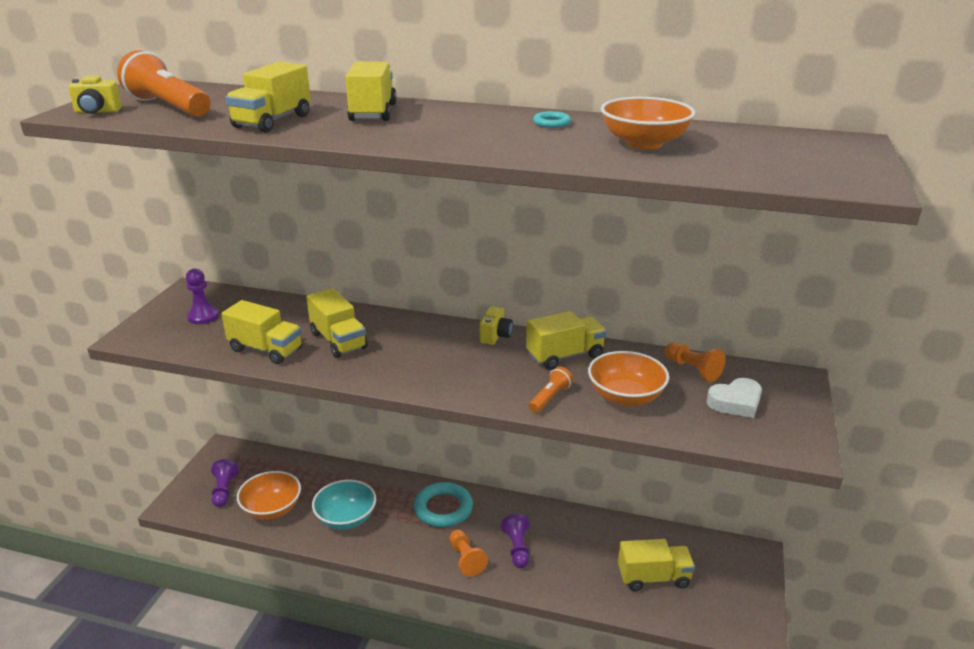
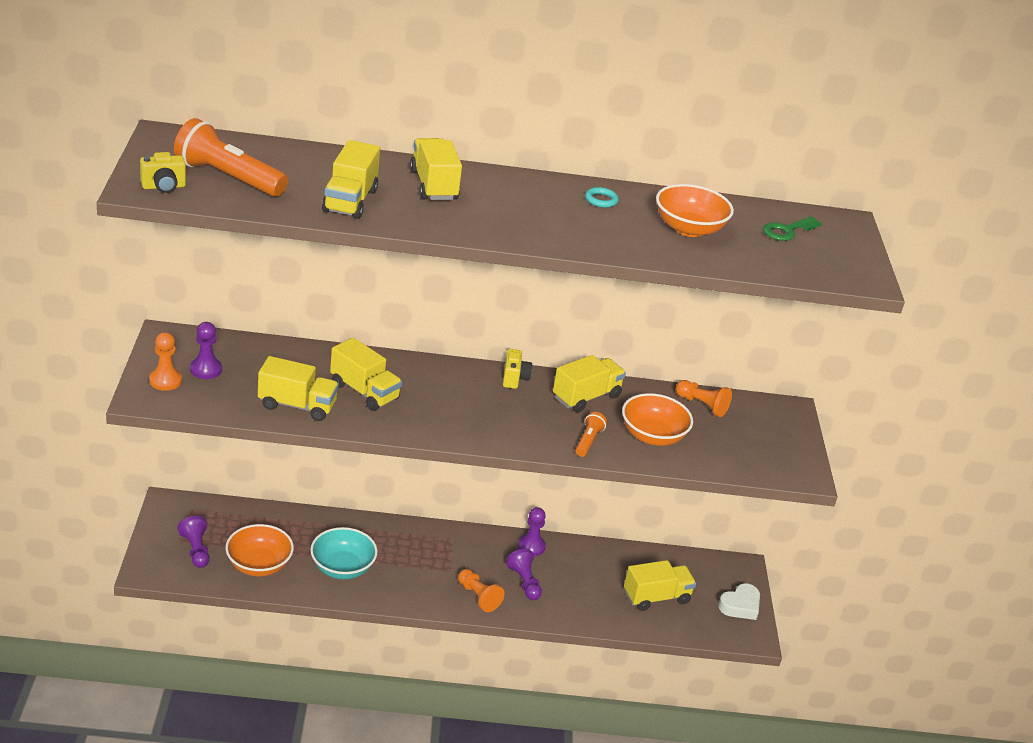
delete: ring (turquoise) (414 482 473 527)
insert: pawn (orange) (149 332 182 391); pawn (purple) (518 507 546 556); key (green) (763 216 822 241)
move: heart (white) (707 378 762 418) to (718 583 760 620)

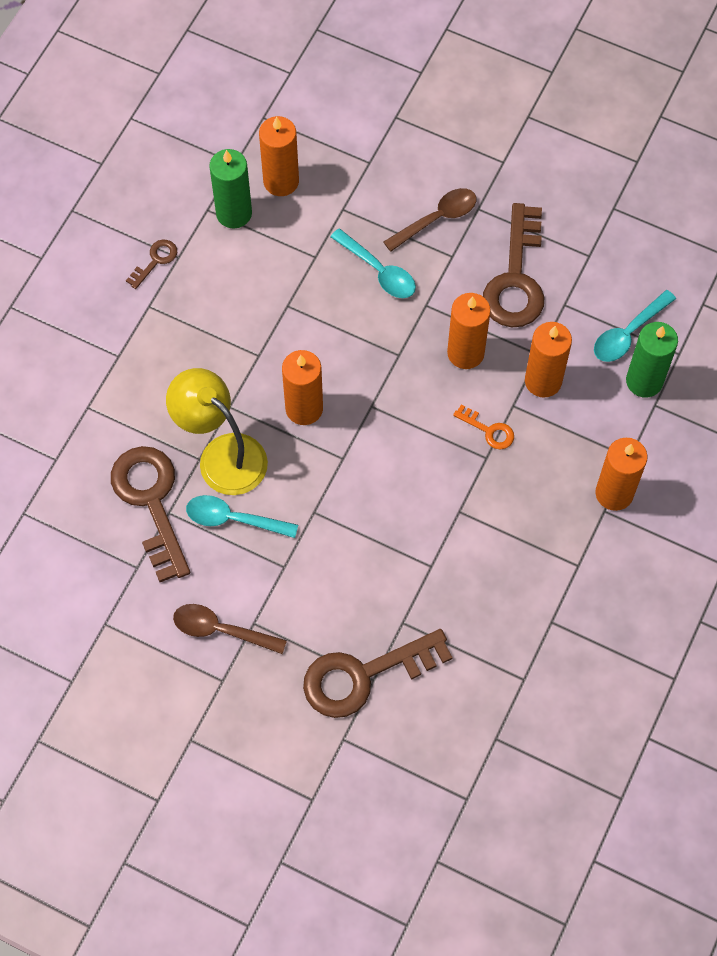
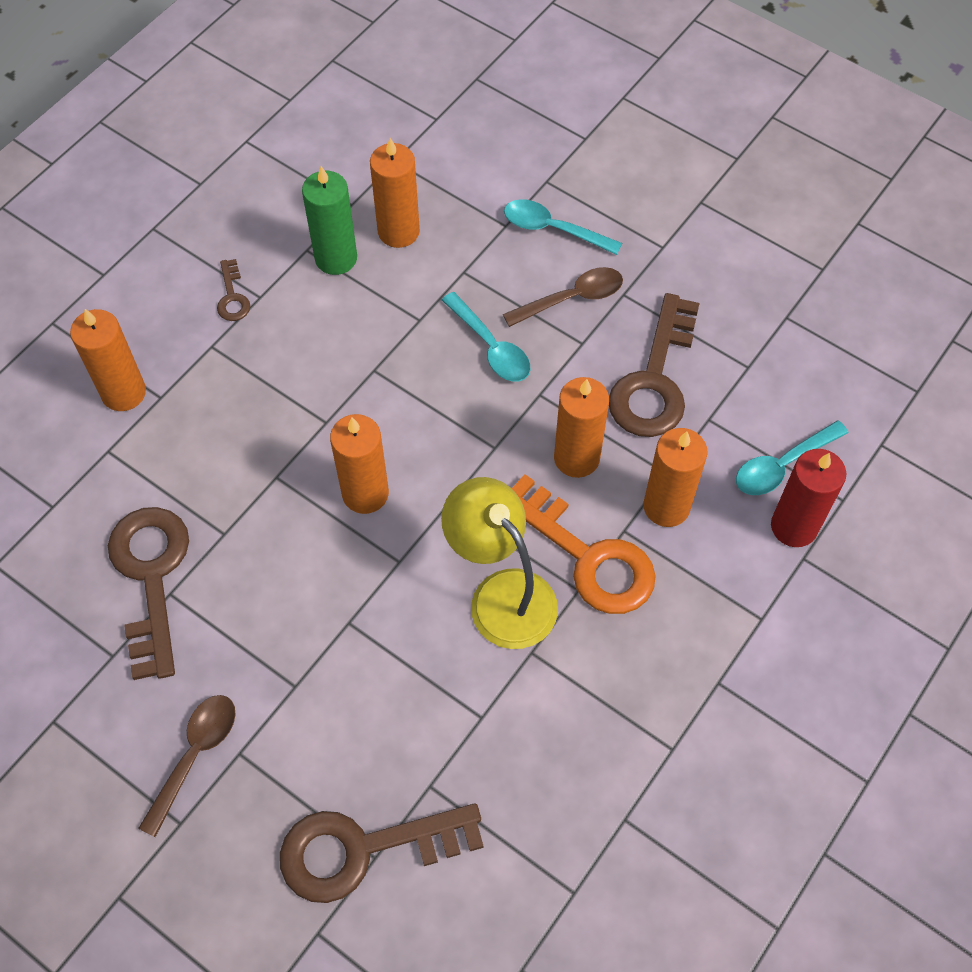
move: candle (orange) (596 438 648 511) to (70 309 146 411); lamp (yellow) (166 368 268 495) to (441 477 558 649); spoon (turquoise) (186 495 298 538) to (504 199 622 255)
recolor: candle (green) (626 322 678 398) to candle (red) (771 449 846 547)
rotate: spoon (brown) (173 604 287 654) = (138 695 236 837) 90 degrees clockwise; key (brown) (126 240 177 289) = (217 259 250 321) 120 degrees clockwise
resize: key (orange) (453 404 514 449) = (512 474 656 614) x2.20

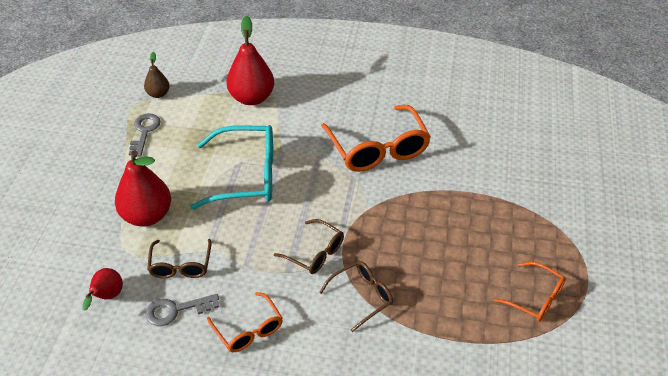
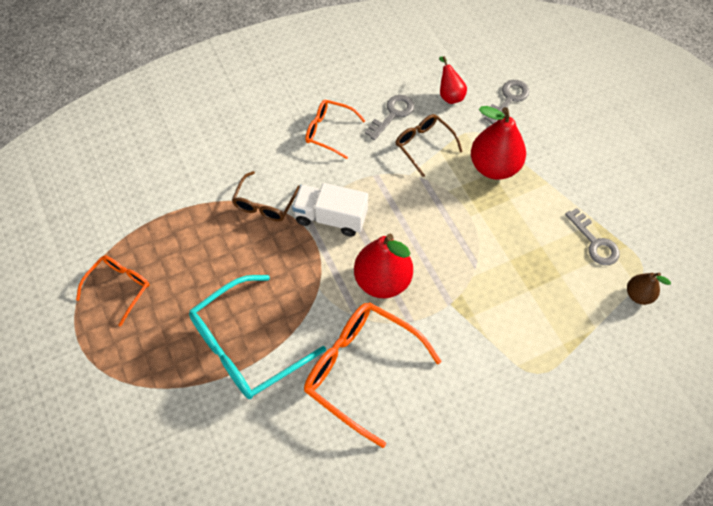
insert: key (grey) (484 80 529 124)
move: glasses (turquoise) (190 125 273 210) to (189 275 326 399); pear (red) (226 15 274 105) to (354 234 413 298)
replace: glasses (brown) (274 219 344 274) to truck (white) (292 183 368 237)
rotate: glasses (orange) (493 262 566 322) = (76 255 149 326) 120 degrees clockwise

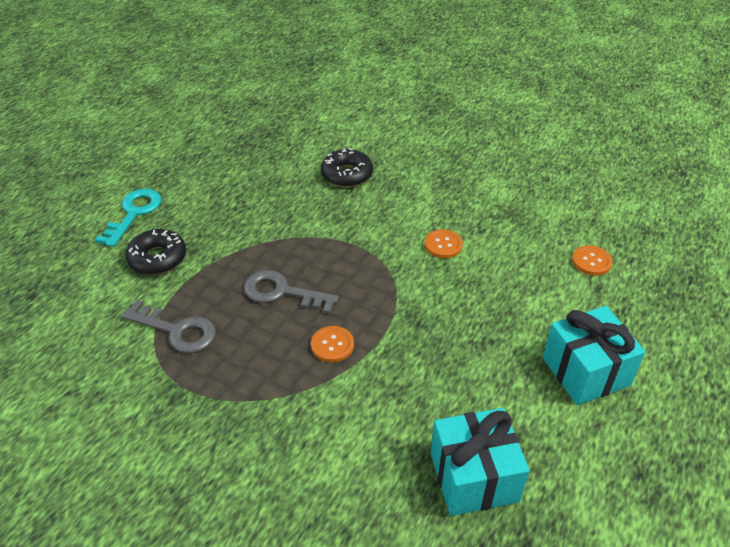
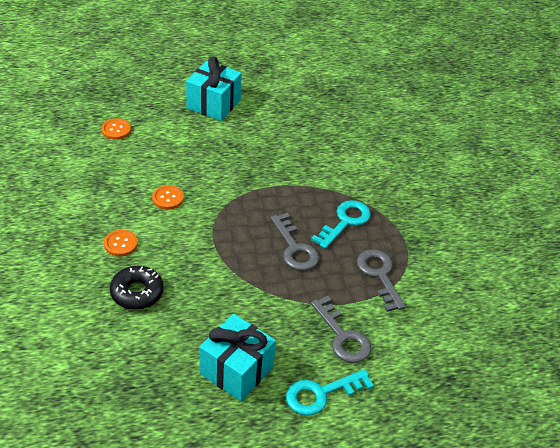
insert: key (turquoise) (311 200 371 249)
move: button (orange) (311 326 354 363) to (104 230 138 256); gift (turquoise) (431 408 530 516) to (199 314 276 401)
replace: donut (black) (126 229 186 275) to key (grey) (311 296 371 363)

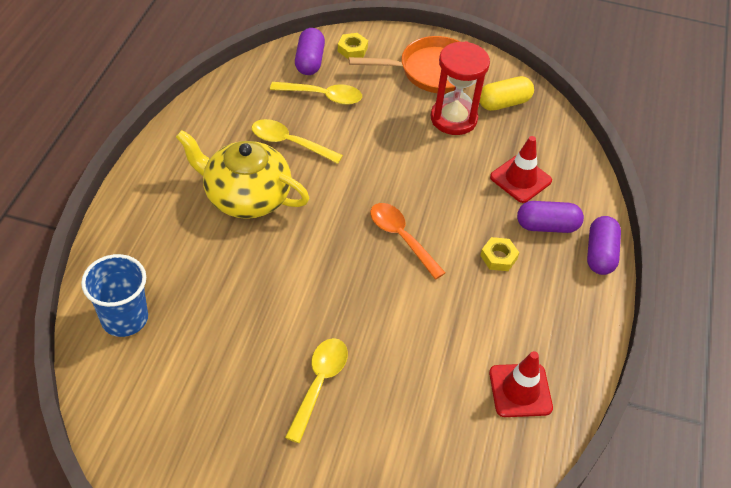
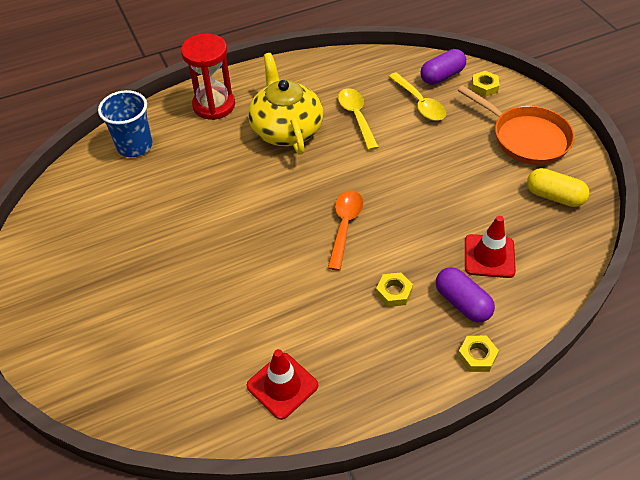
delete: spoon (yellow) (285 338 348 443)
move: hourglass (red) (431 41 490 135) to (181 34 235 120)
replace: capsule (purple) (587 216 621 275) to nut (yellow) (457 336 499 372)

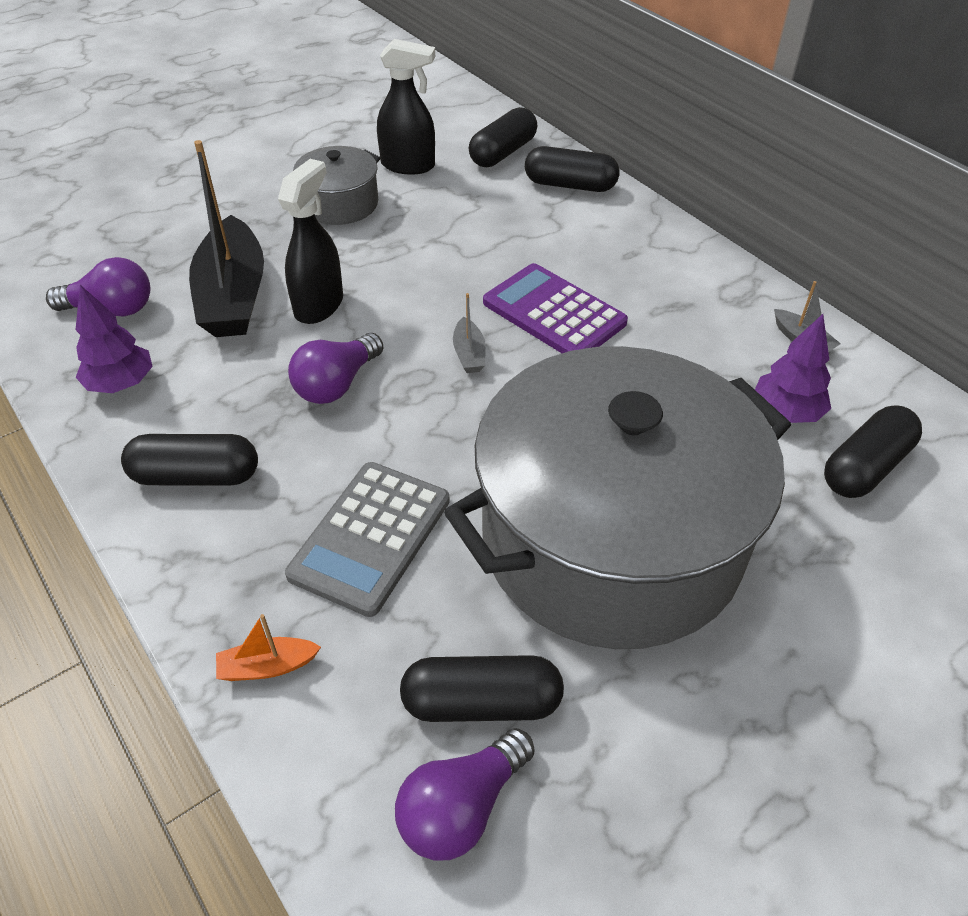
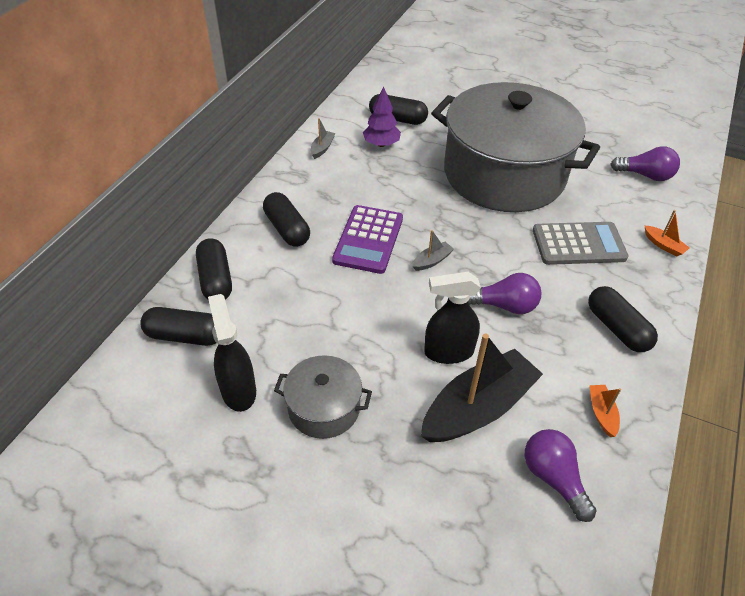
move: capsule (black) (400 655 564 722) to (263 192 310 247)
replace: tree (purple) (75 285 153 393) to boat (orange) (589 385 621 437)

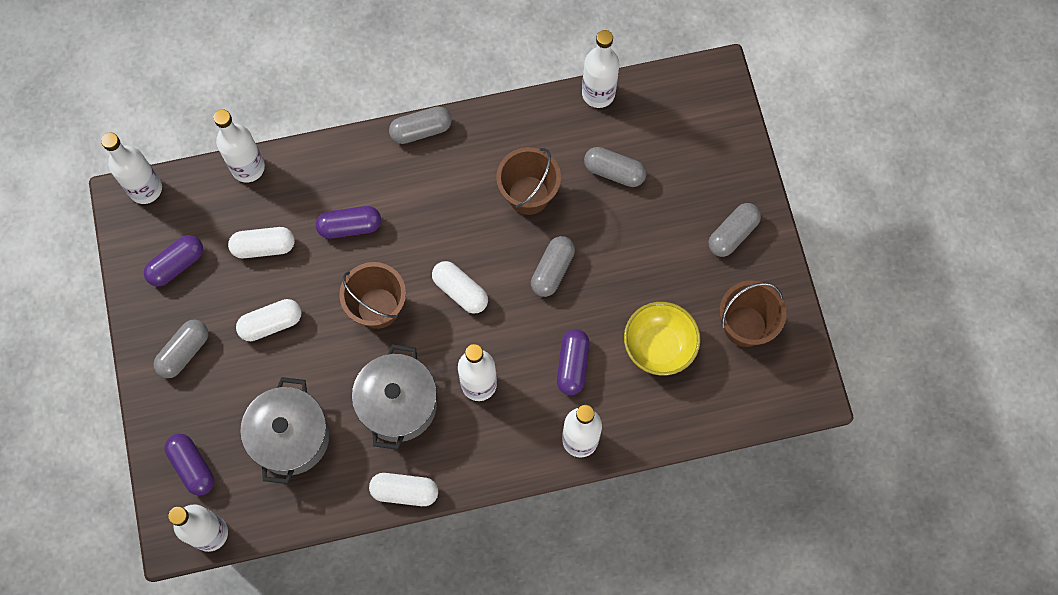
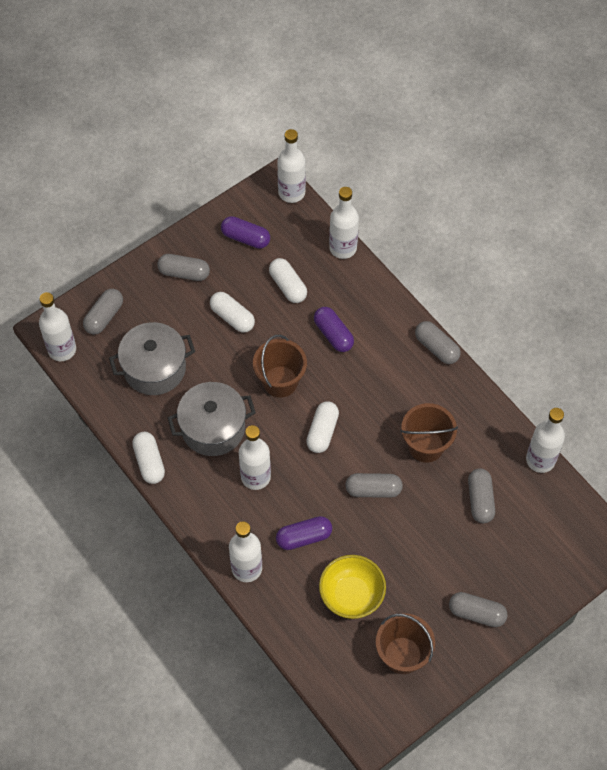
recolor: capsule (purple) (164 433 214 496) to capsule (grey) (83 289 123 334)

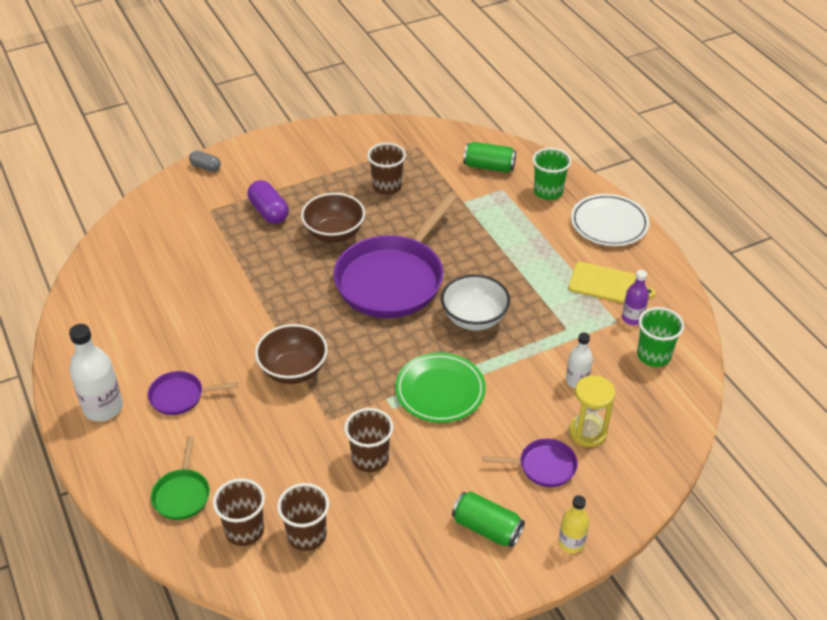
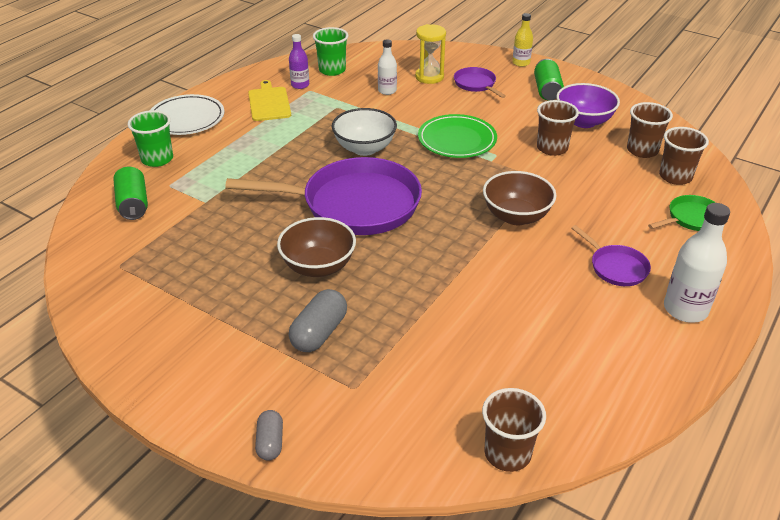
insert: bowl (purple) (556 83 620 128)
move: cup (brown) (367 143 406 195) to (482 388 546 472)
recolor: capsule (purple) (248 180 289 224) to capsule (grey) (289 289 347 352)

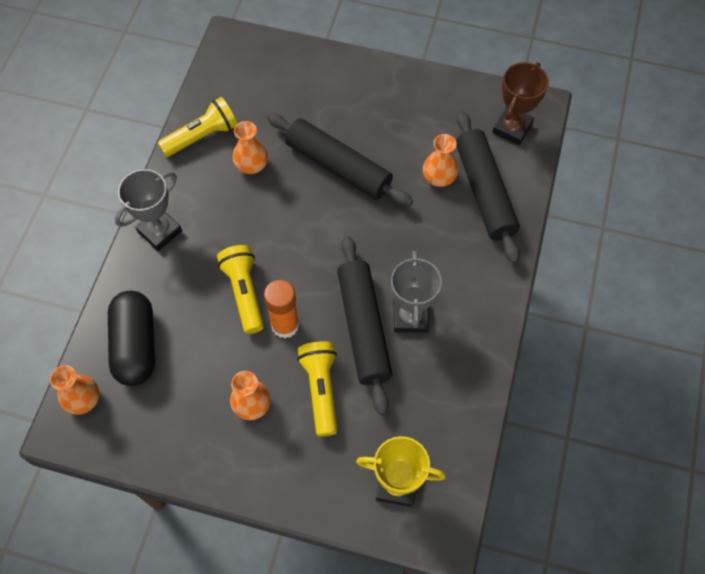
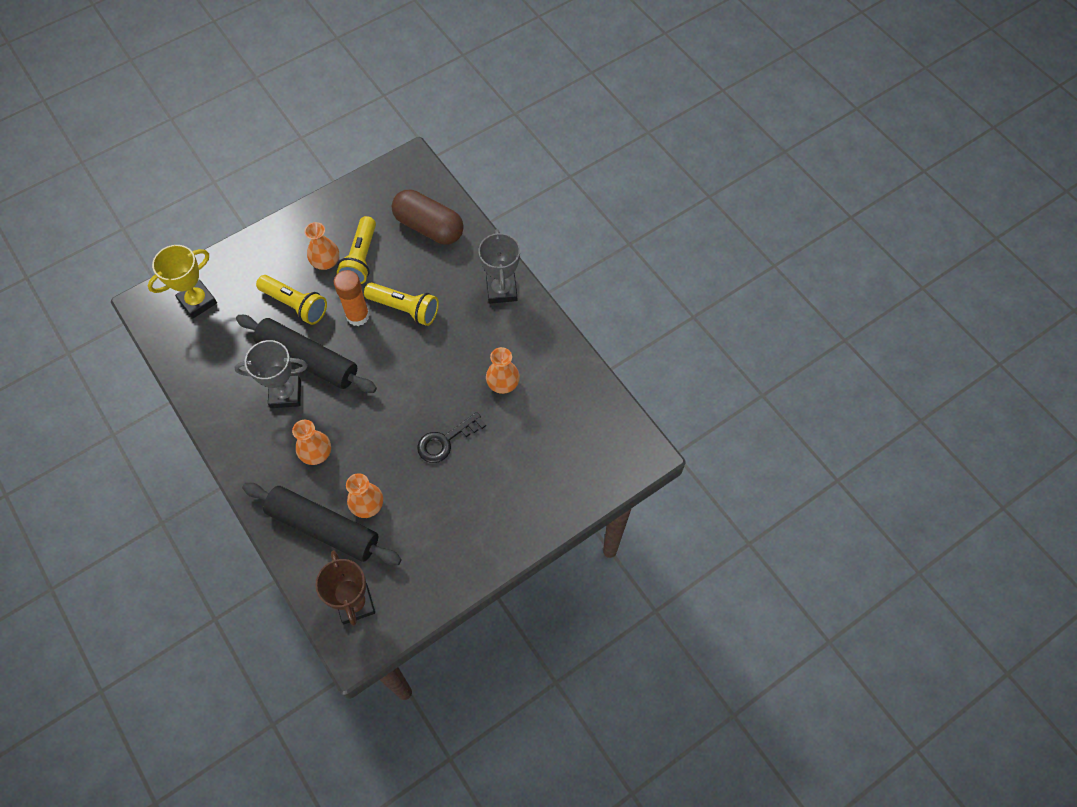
move: vase (orange) (50 365 100 415) to (292 420 331 465); flashlight (yellow) (158 97 238 157) to (337 216 376 284)
replace: rolling pin (black) (267 113 413 206) to key (black) (417 412 486 463)
recolor: capsule (black) (108 291 155 386) to capsule (brown) (392 189 464 245)
rotate: trophy (grey) (391 251 442 333) = (234 340 308 408) 45 degrees counterclockwise

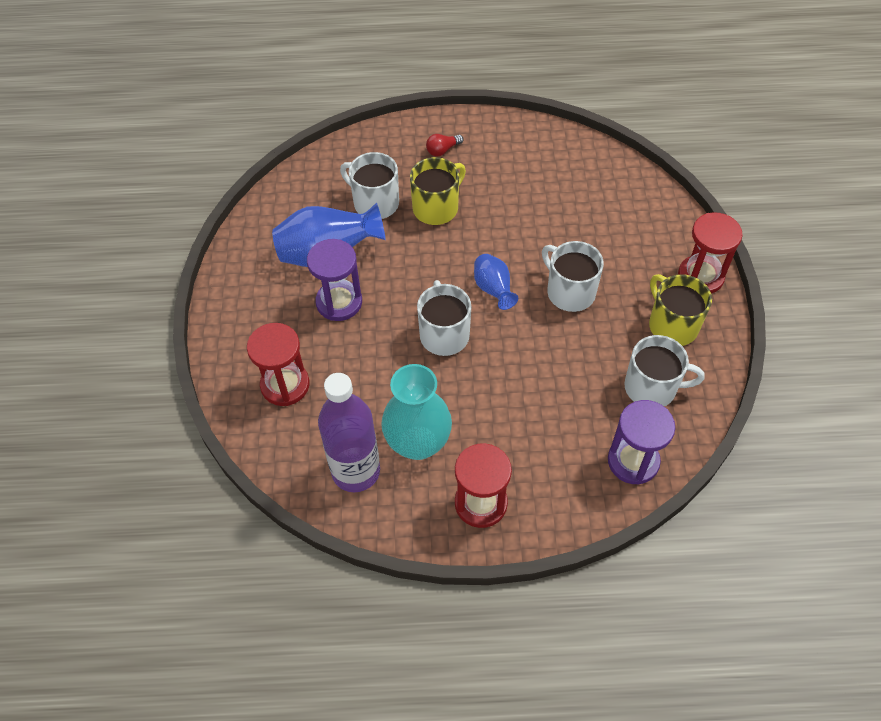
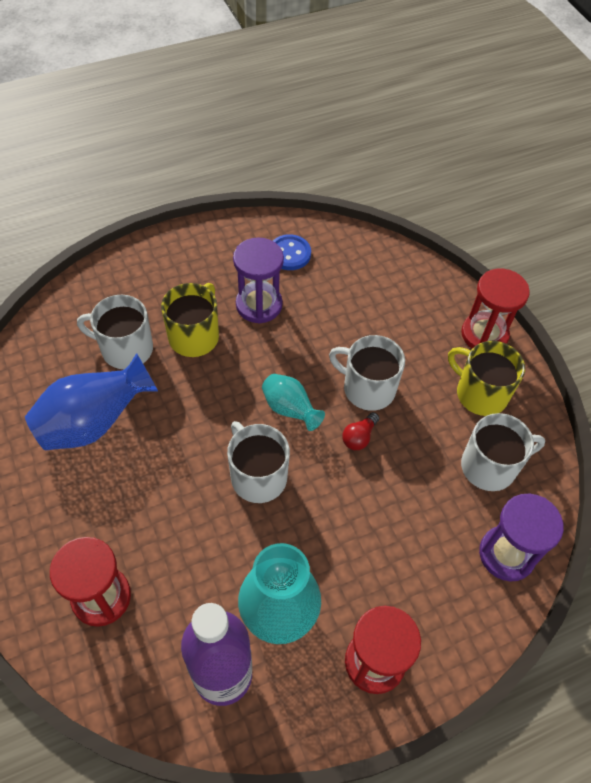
insert: button (blue) (273 234 311 270)
move: hourglass (purple) (307 239 362 321) to (233 237 284 324); light bulb (red) (426 134 464 157) to (342 412 379 450)
recolor: vase (blue) (474 254 518 310) to vase (turquoise) (262 374 325 431)

